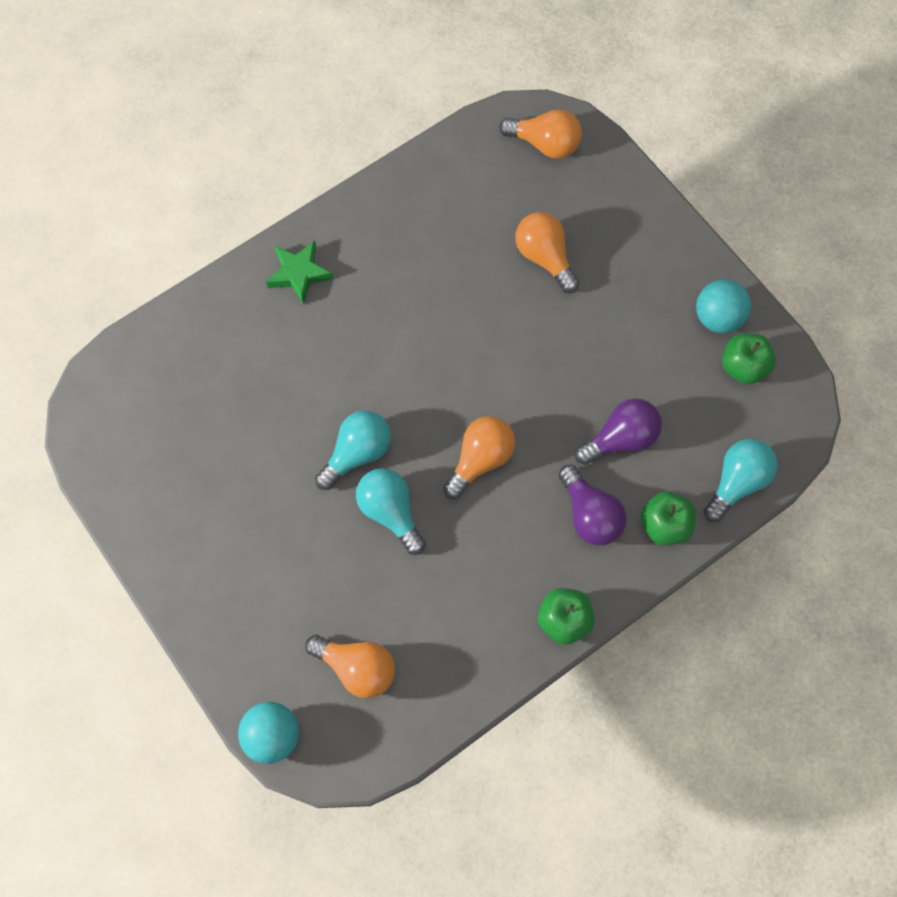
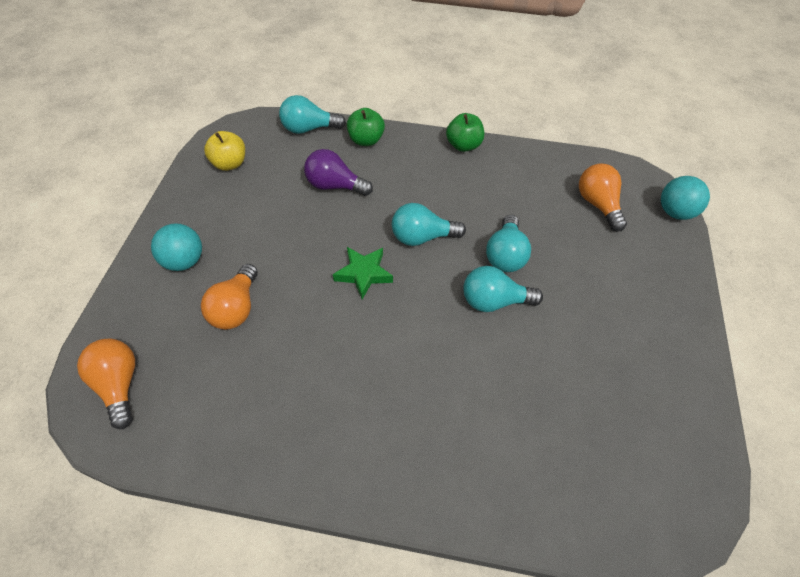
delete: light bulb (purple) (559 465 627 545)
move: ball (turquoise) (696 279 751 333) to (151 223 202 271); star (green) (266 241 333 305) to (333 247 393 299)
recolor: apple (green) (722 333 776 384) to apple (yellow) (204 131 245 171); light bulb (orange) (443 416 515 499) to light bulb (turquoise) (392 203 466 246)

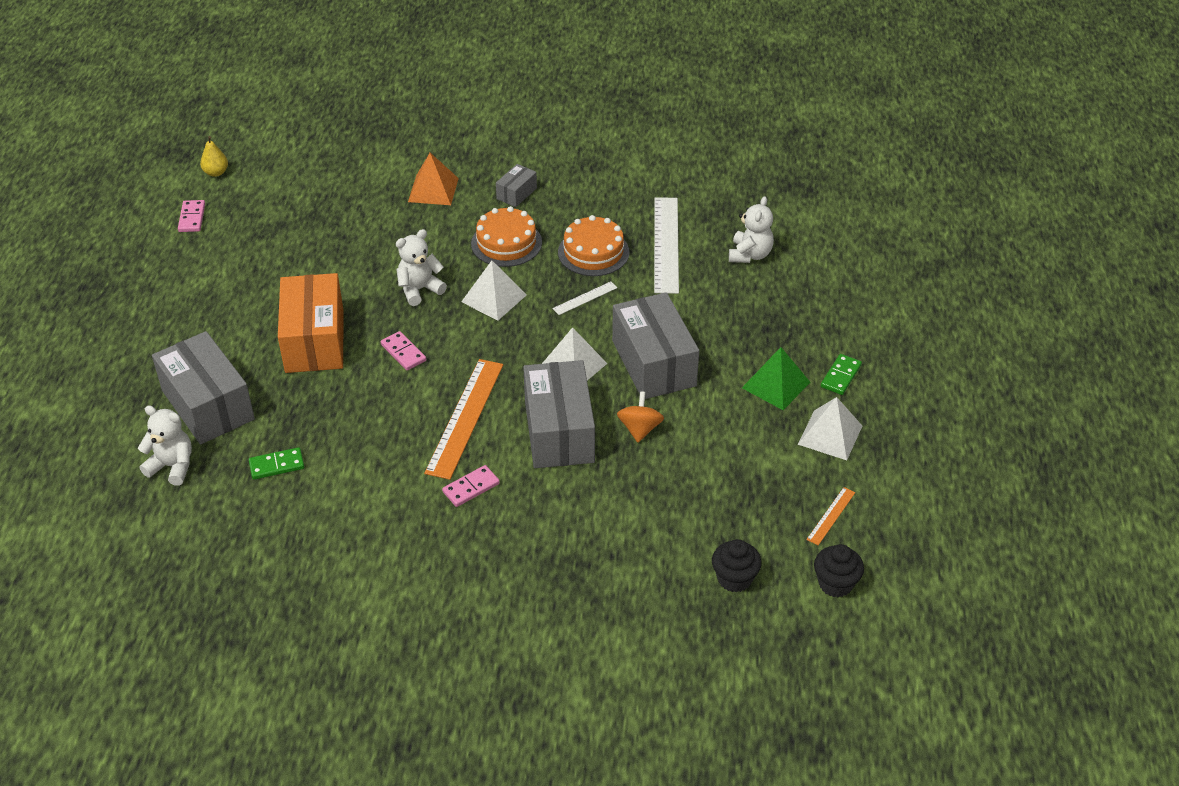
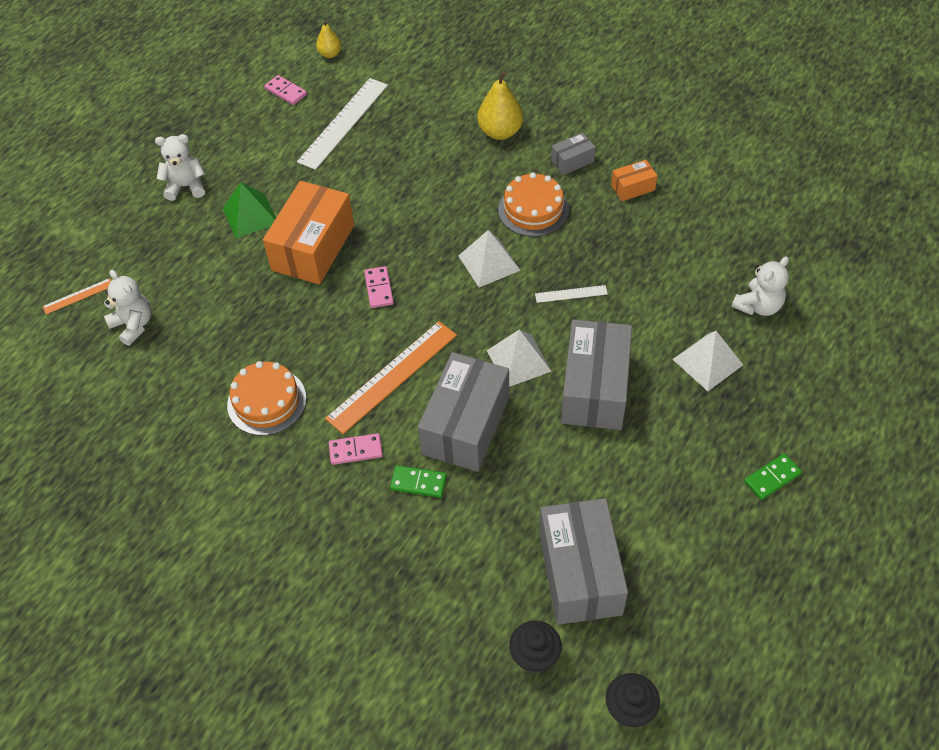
delete: spinning top (orange) (617 391 664 442)
insert: box (orange) (611 160 657 201)
move: ruler (orange) (806 487 855 545) to (42 278 111 314); teddy bear (white) (396 229 447 306) to (155 134 205 201); pyramid (green) (742 347 810 410) to (223 182 276 238); cake (orange) (558 215 629 276) to (227 361 306 436); ruler (white) (654 197 679 294) to (297 78 388 170); domino (green) (249 447 304 480) to (390 465 447 498); box (grey) (152 331 255 444) to (539 498 628 625); pyramid (white) (798 397 862 460) to (672 331 743 391)
replace: pyramid (orange) (408 153 459 205) to pear (yellow) (477 71 523 140)
rotate: domino (pink) (178 200 205 232) = (264 75 307 105) 75 degrees counterclockwise

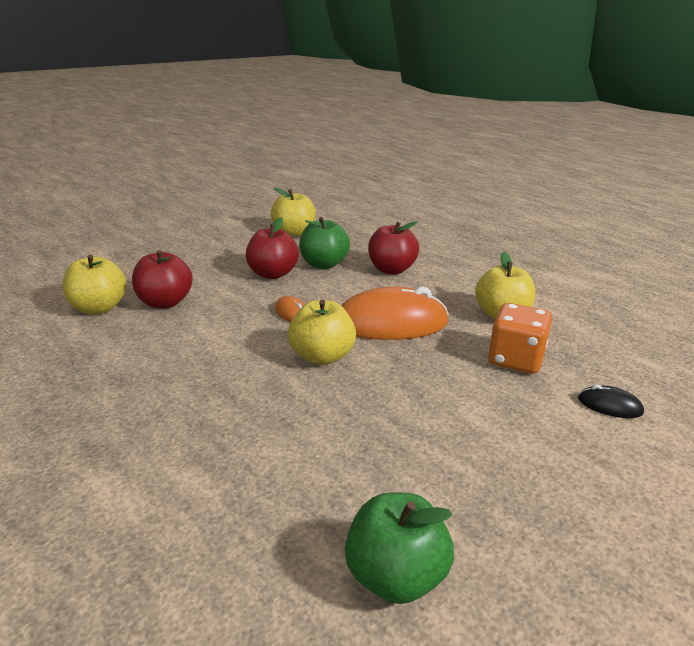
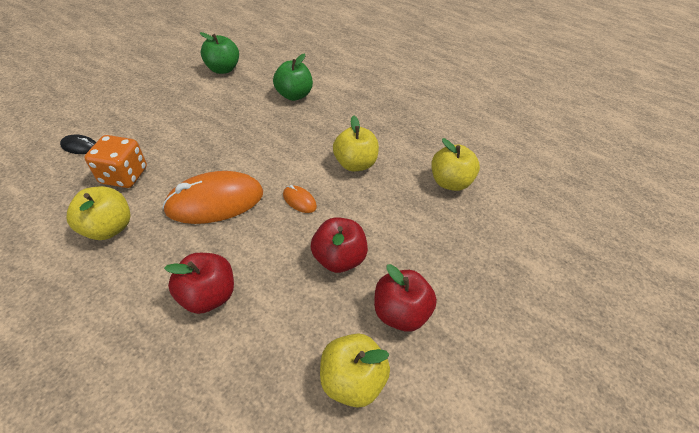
move: apple (green) (299 217 350 269) to (273 54 313 101); apple (yellow) (288 300 356 365) to (333 115 379 171); apple (red) (132 250 193 308) to (374 264 437 332)

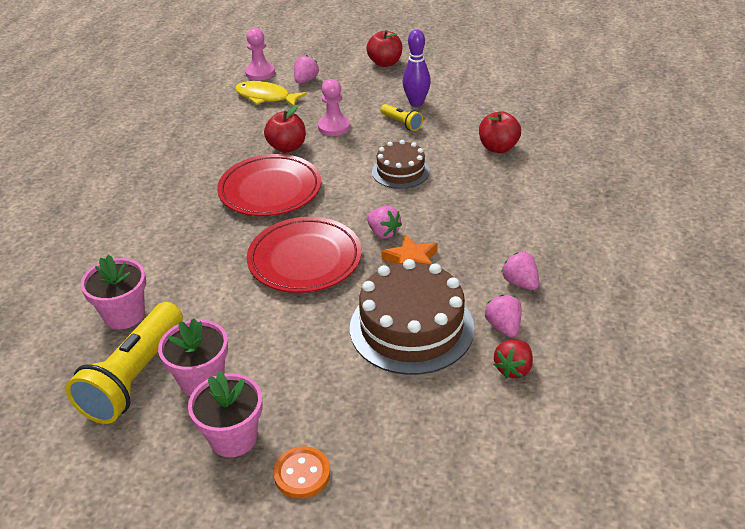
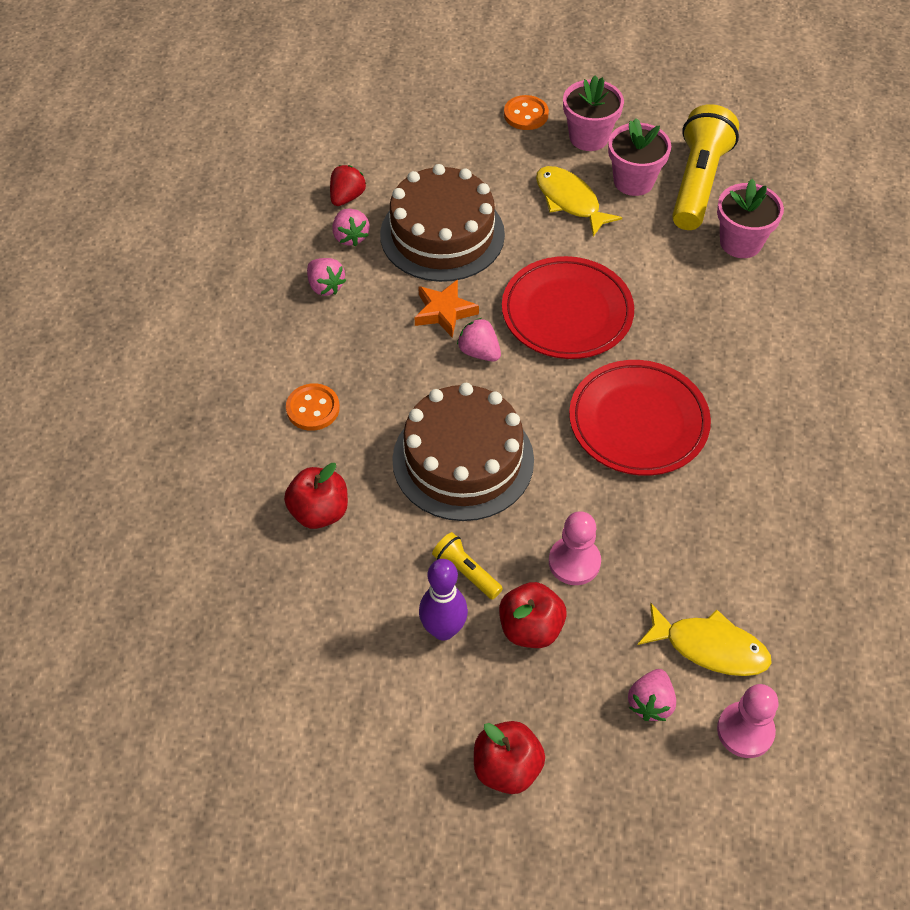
insert: button (orange) (286 383 340 431); fish (yellow) (536 166 622 237)
move: apple (red) (264 105 306 153) to (499 582 567 648)
resize: cake (brown) (372 140 430 189) = (392 383 534 521) x1.73

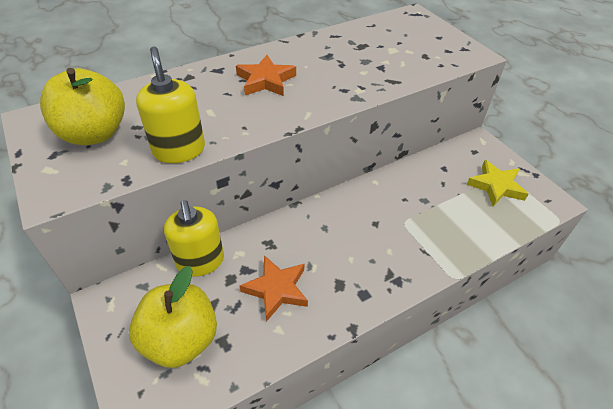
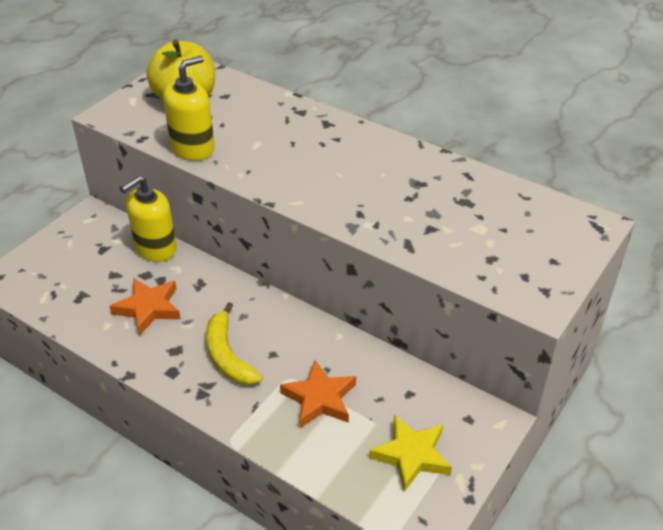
delete: apple (yellow) (129 266 217 368)
insert: banana (yellow) (206 302 262 385)
move: star (orange) (236 55 296 96) to (280 360 356 428)

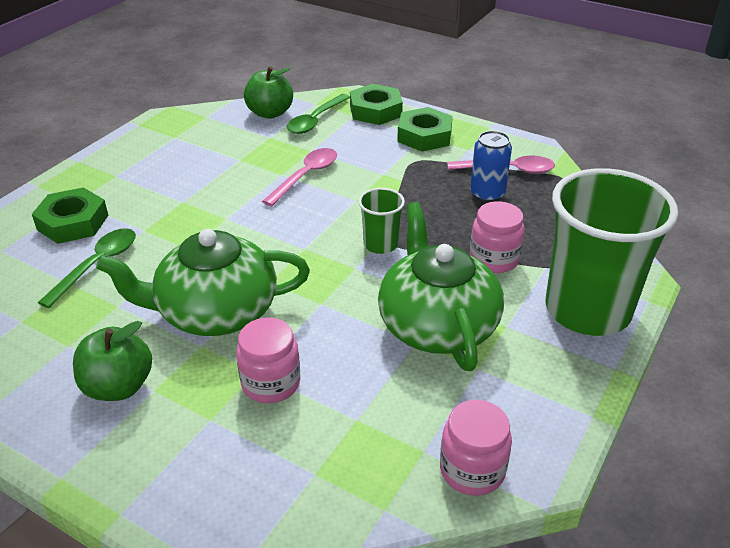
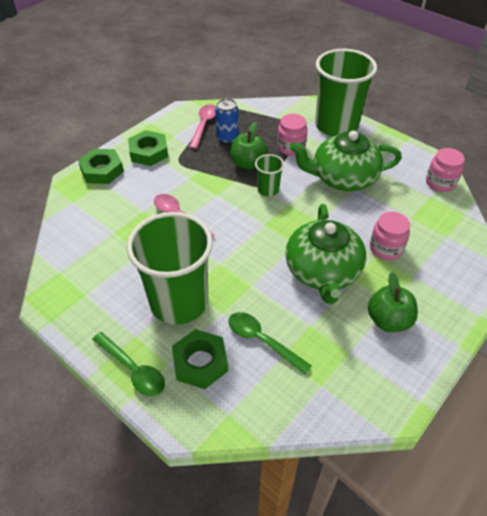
insert: cup (green) (127 212 213 325)
move: spoon (green) (287 94 350 134) to (92 332 165 396); apple (green) (244 66 293 119) to (230 122 268 170)

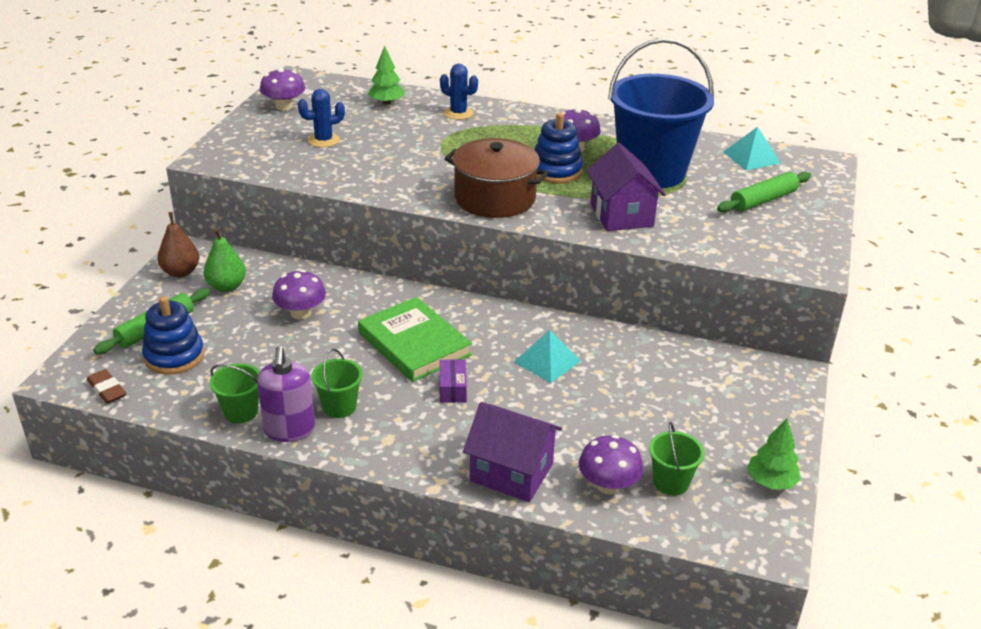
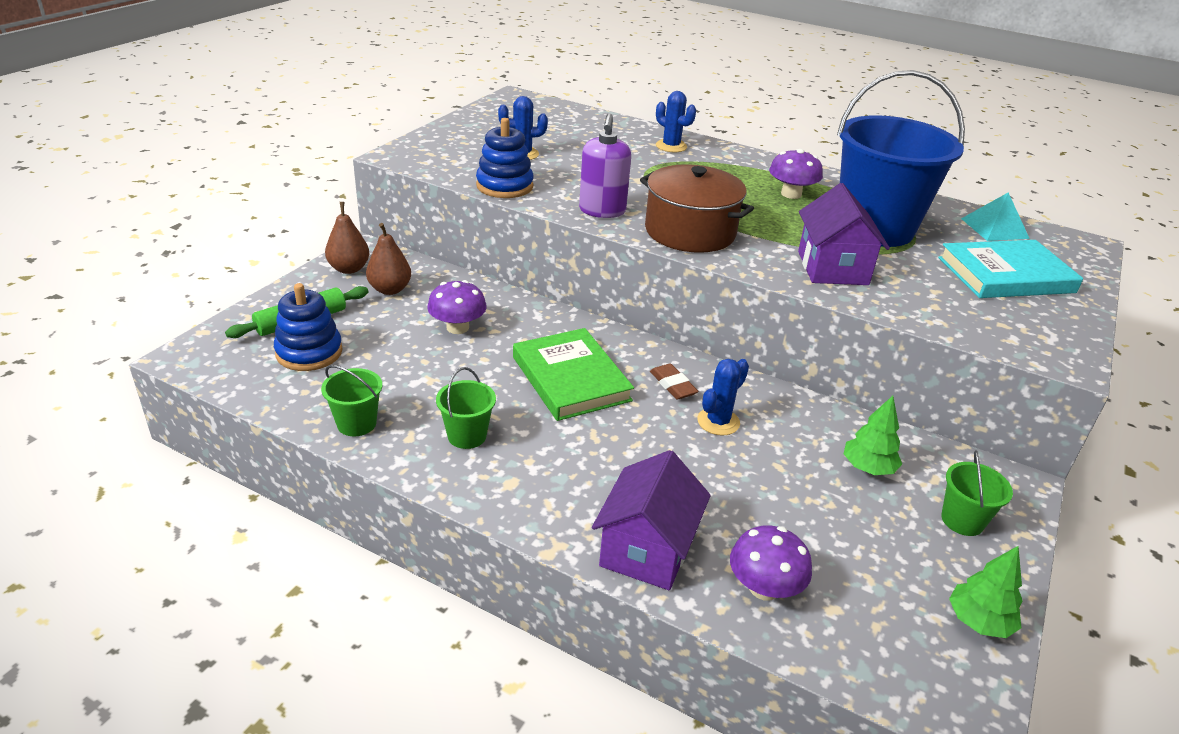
delete: mushroom (purple) (260 68 305 111); box (purple) (440 359 467 403)
move: stacking toy (blue) (535 112 583 184) to (476 118 534 198); soap dispenser (purple) (257 346 315 442) to (579 113 631 218); eraser (brown) (87 369 126 404) to (650 364 699 400); tree (green) (368 46 405 105) to (844 396 902 475); bucket (green) (649 422 704 496) to (941 451 1013 536)
replace: pyramid (turquoise) (514 330 581 383) to cactus (blue) (697 359 749 435); rolling pin (green) (717 171 811 213) to book (turquoise) (938 240 1083 298)
recolor: pear (green) (203 228 246 292) to pear (brown) (366 223 411 295)
rotate: house (purple) (463 402 562 502) = (592 450 711 590) 75 degrees clockwise

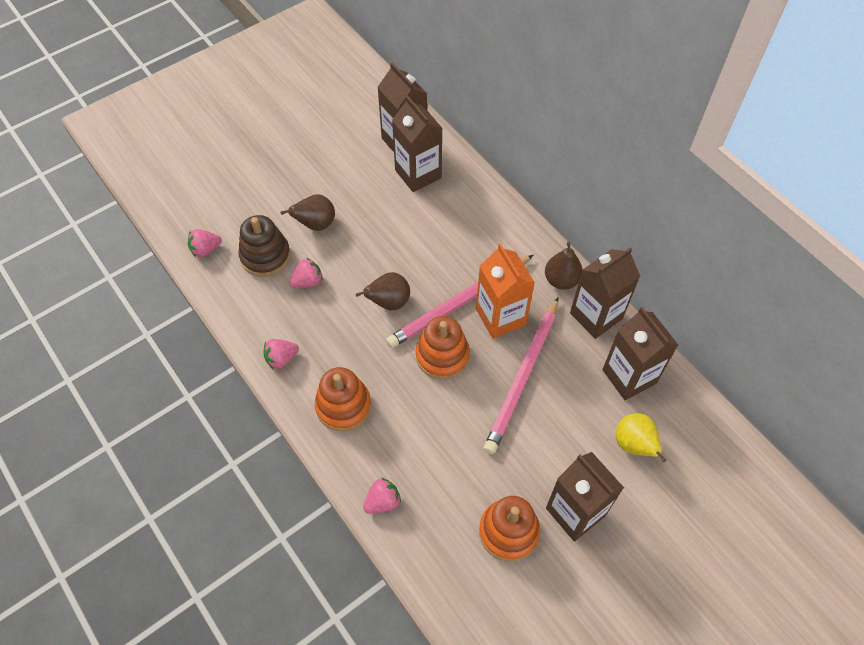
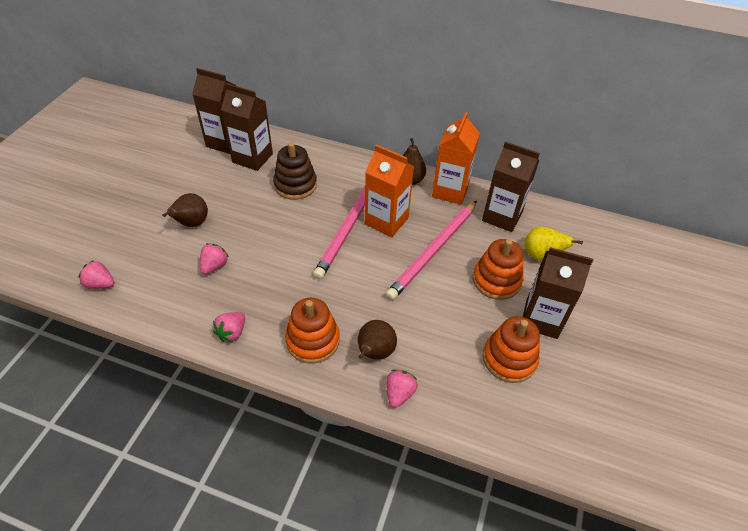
move: stacking toy (brown) (238 215 291 277) to (273 142 317 200); pear (brown) (356 272 410 310) to (358 320 397 360); stacking toy (orange) (416 316 470 379) to (473 239 523 300)
recolor: carton (brown) (570 247 640 339) to carton (orange) (432 112 480 205)
rotate: strawberry (pink) (188 229 222 257) = (78 260 115 289) 75 degrees clockwise; pencil (pink) (484 297 558 454) = (385 201 477 301) 45 degrees clockwise

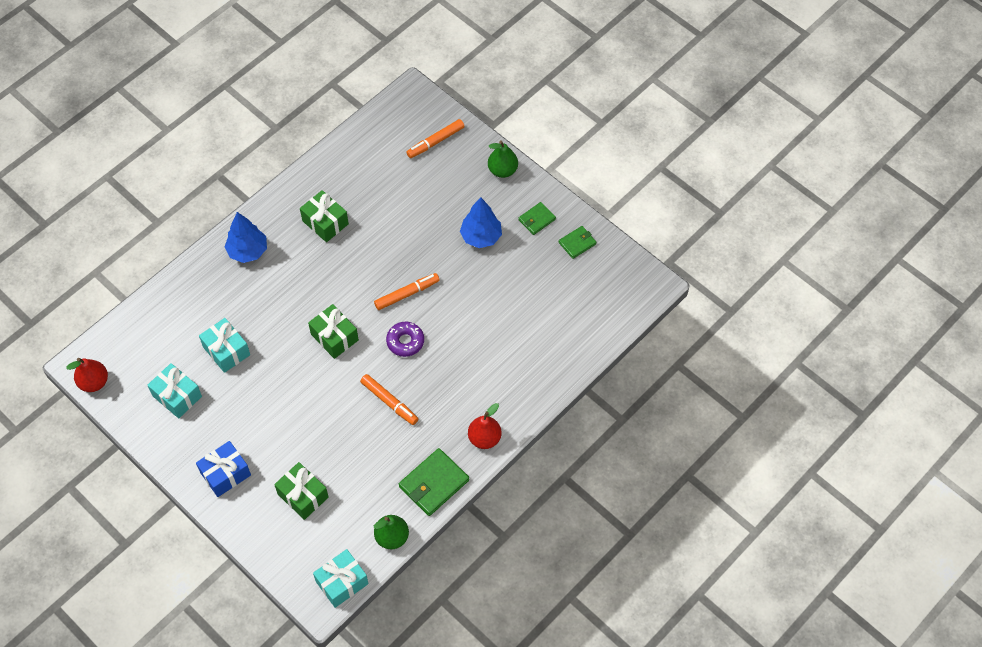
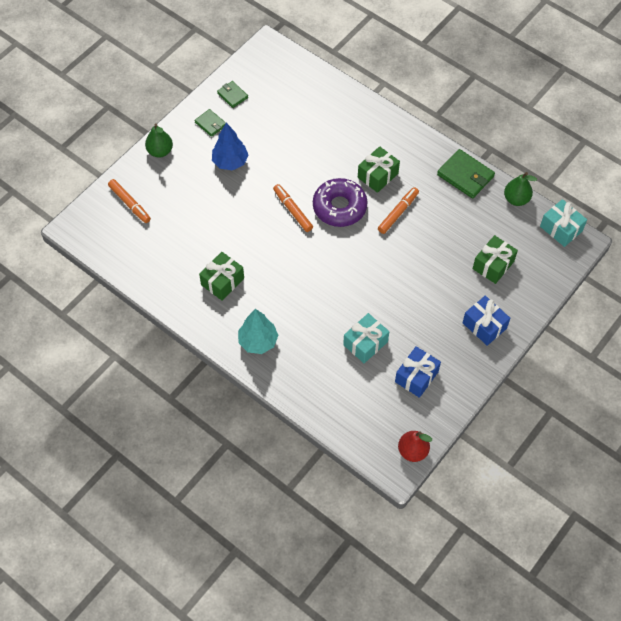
delete: pear (red) (468 403 502 449)
move: gift (green) (308 304 359 359) to (358 146 400 193)
recolor: tree (blue) (224 212 267 263) to tree (turquoise) (238 309 278 354); gift (turquoise) (147 363 202 418) to gift (blue) (395 346 441 398)
resize: donut (purple) (386 322 424 357) = (313 178 368 227) x1.66

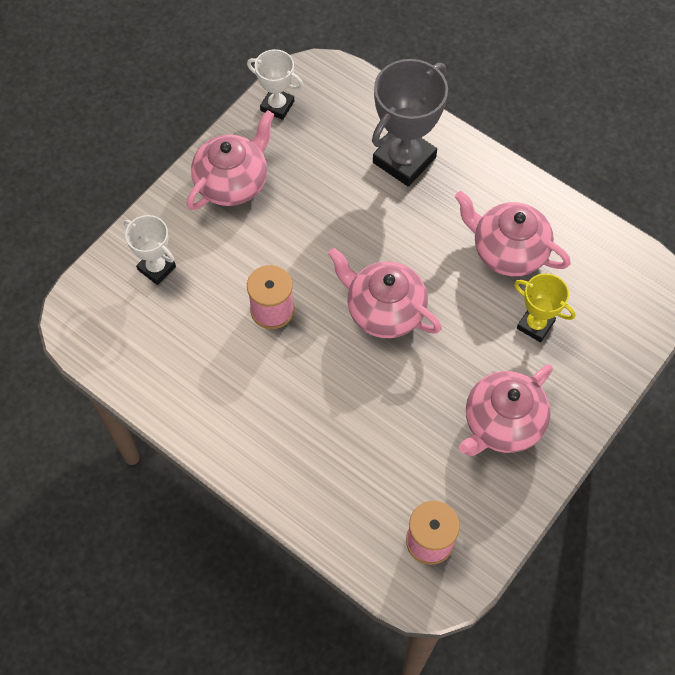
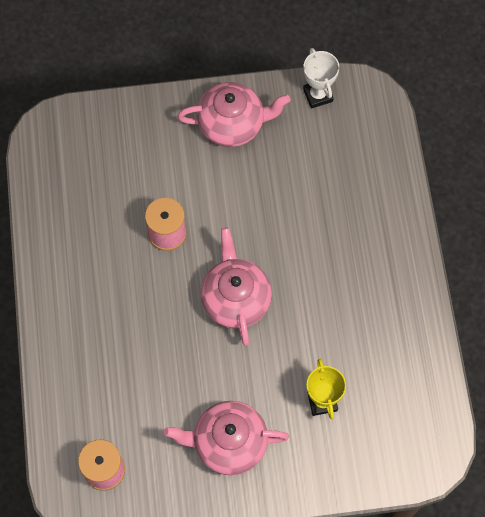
delete: trophy (white) (124 215 176 285); trophy (grey) (372 59 448 187); teapot (pink) (455 191 571 276)

